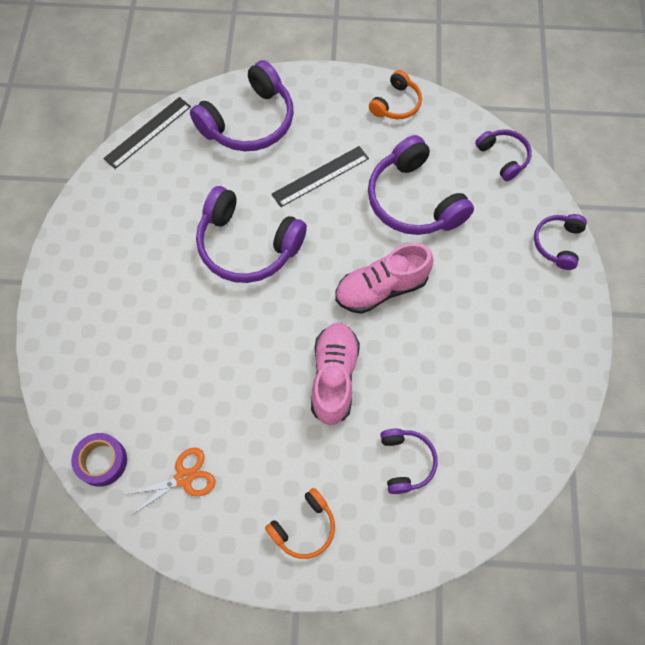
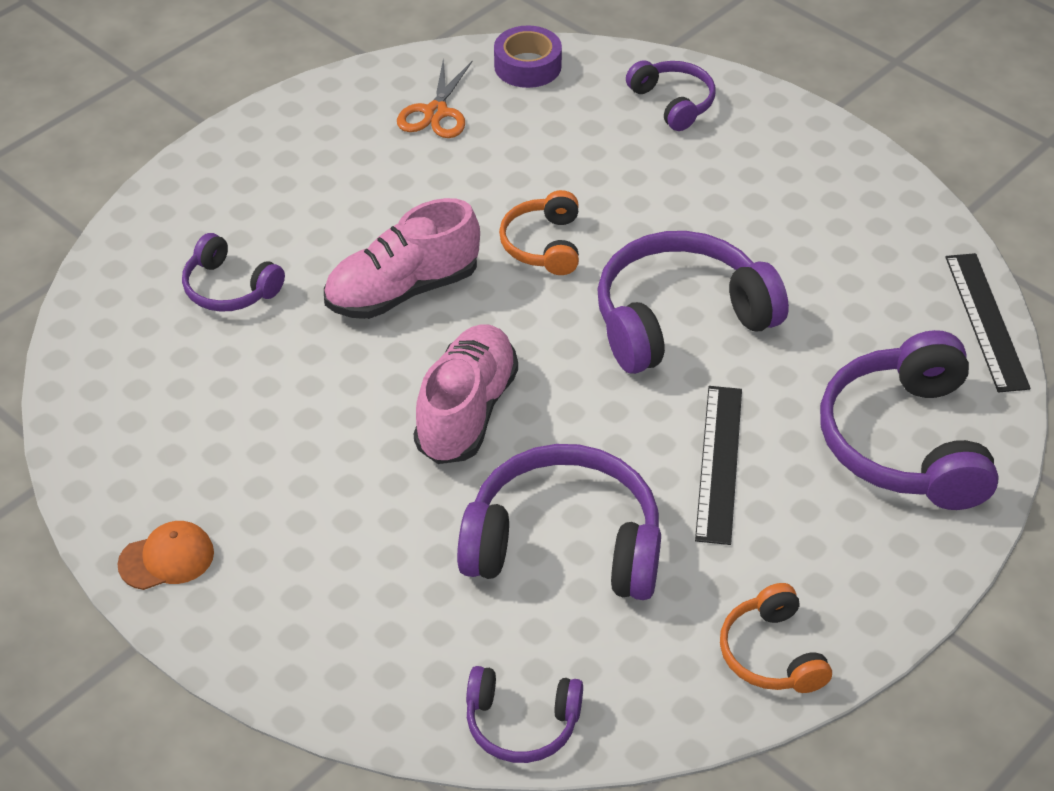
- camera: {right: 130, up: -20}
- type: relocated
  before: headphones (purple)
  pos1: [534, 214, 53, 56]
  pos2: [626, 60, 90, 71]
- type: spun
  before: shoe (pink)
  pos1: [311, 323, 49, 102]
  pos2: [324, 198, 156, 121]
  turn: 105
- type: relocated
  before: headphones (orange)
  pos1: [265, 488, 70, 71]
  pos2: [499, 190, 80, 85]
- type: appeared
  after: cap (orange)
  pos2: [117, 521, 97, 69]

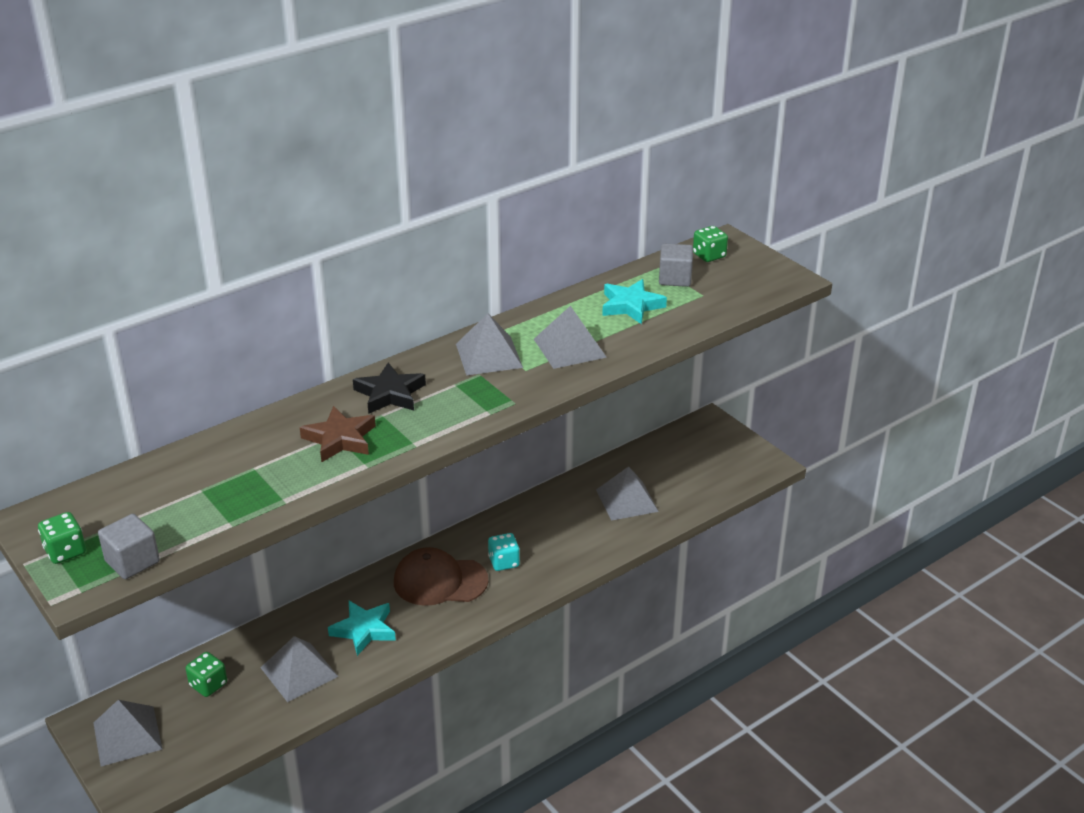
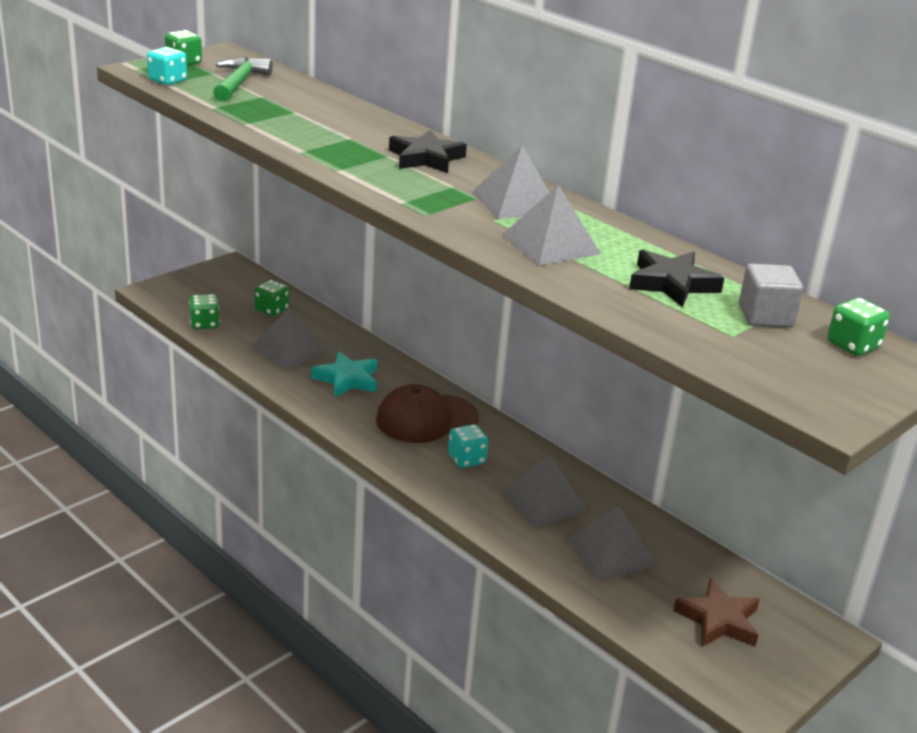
- camera: {right: 80, up: -5}
- type: colour
  before: star (turquoise)
  after: star (black)
  pos1: [602, 279, 65, 45]
  pos2: [629, 250, 95, 57]
- type: relocated
  before: star (brown)
  pos1: [300, 406, 76, 56]
  pos2: [673, 578, 87, 69]
- type: exchanged
  before: cube (grey)
  after: dice (turquoise)
  pos1: [98, 514, 62, 65]
  pos2: [147, 47, 40, 38]
- type: spun
  before: cap (brown)
  pos1: [394, 547, 94, 59]
  pos2: [376, 384, 103, 59]
  turn: -105
- type: relocated
  before: pyramid (grey)
  pos1: [93, 700, 69, 66]
  pos2: [501, 455, 87, 73]
- type: appeared
  after: hammer (green)
  pos2: [213, 57, 60, 45]
- type: appeared
  after: dice (green)
  pos2: [189, 294, 31, 35]

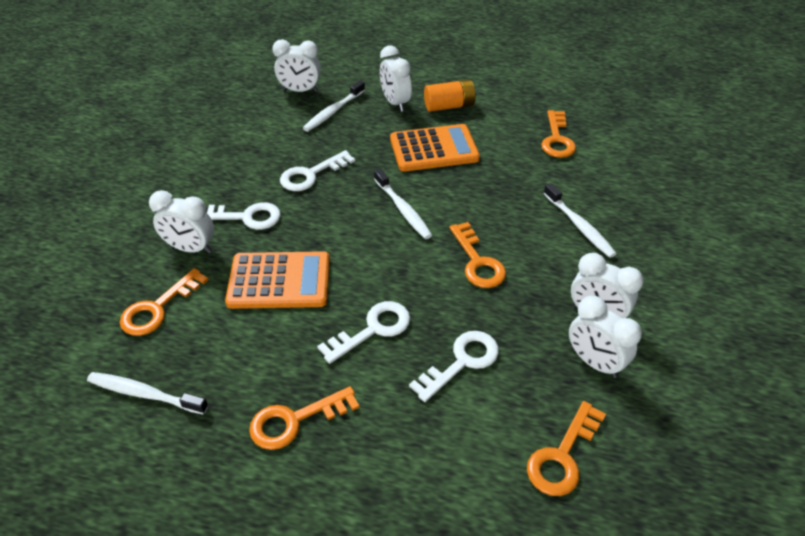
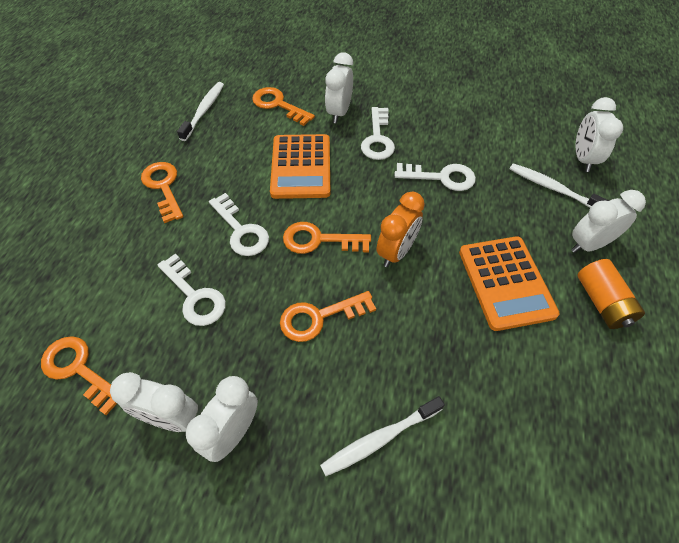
- camera: {right: 90, up: 10}
- type: relocated
  before: key (orange)
  pos1: [541, 110, 35, 48]
  pos2: [283, 222, 88, 32]
- type: spun
  before: key (white)
  pos1: [280, 150, 75, 41]
  pos2: [395, 163, 81, 28]
  turn: 135
- type: exchanged
  before: toothbrush (white)
  after: clock (orange)
  pos1: [374, 169, 58, 70]
  pos2: [376, 191, 49, 76]
- type: spun
  before: clock (white)
  pos1: [569, 296, 73, 82]
  pos2: [110, 372, 88, 60]
  turn: -120

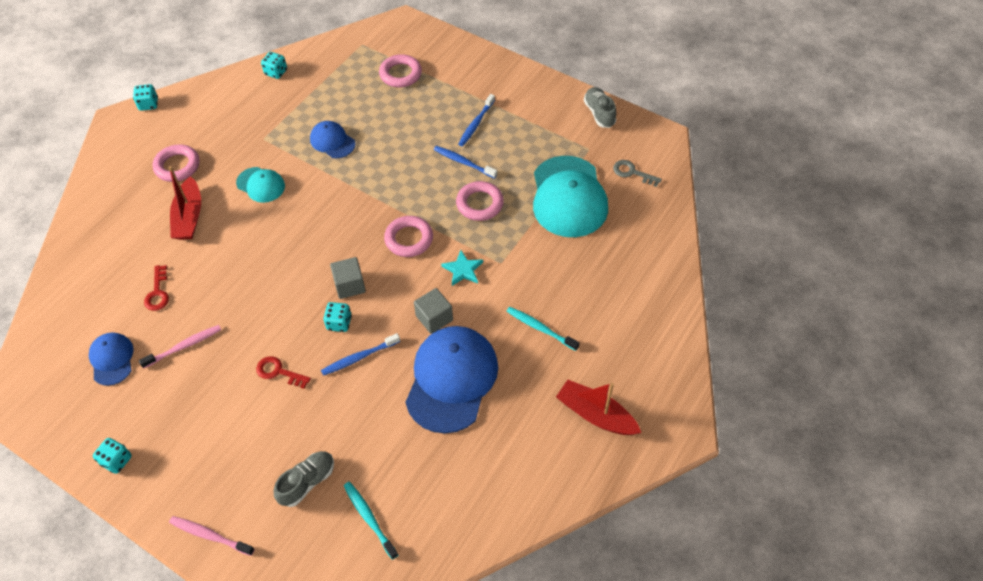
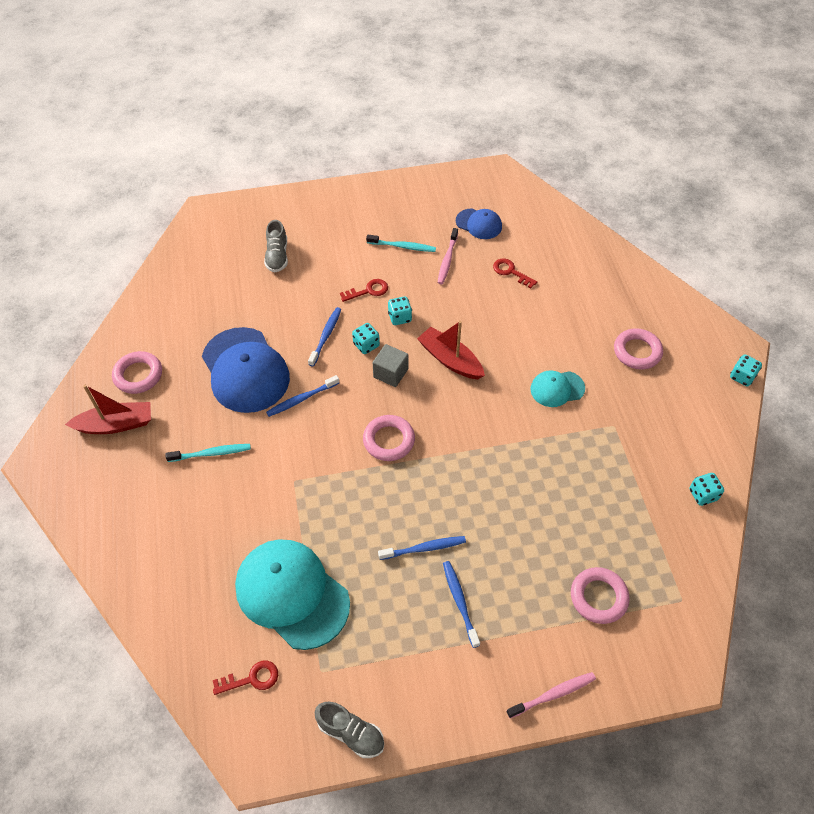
- camera: {right: 135, up: 0}
- type: missing
  before: cap (blue)
  pos1: [310, 121, 45, 37]
- type: colour
  before: key (grey)
  after: key (red)
  pos1: [613, 160, 49, 27]
  pos2: [213, 661, 65, 34]
- type: relocated
  before: boat (red)
  pos1: [169, 166, 32, 74]
  pos2: [417, 321, 68, 59]
- type: relocated
  before: ring (pink)
  pos1: [456, 181, 48, 40]
  pos2: [112, 351, 50, 43]
- type: missing
  before: star (turquoise)
  pos1: [441, 250, 42, 36]
- type: exchanged
  before: cube (grey)
  after: toothbrush (blue)
  pos1: [414, 288, 39, 46]
  pos2: [266, 375, 73, 42]
- type: relocated
  before: dice (turquoise)
  pos1: [93, 438, 39, 36]
  pos2: [388, 297, 24, 28]
- type: relocated
  before: toothbrush (turquoise)
  pos1: [344, 482, 54, 78]
  pos2: [366, 235, 70, 17]
- type: relocated
  before: toothbrush (pink)
  pos1: [169, 516, 86, 40]
  pos2: [506, 672, 90, 46]

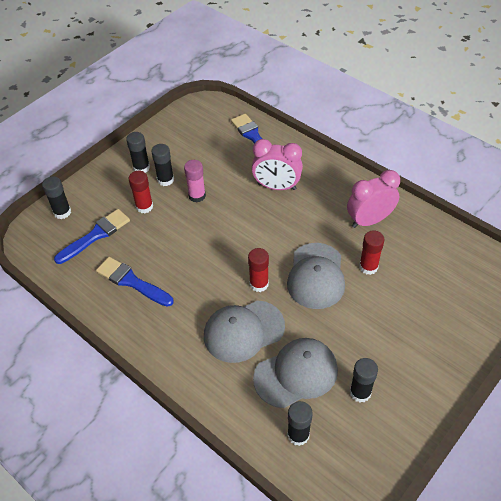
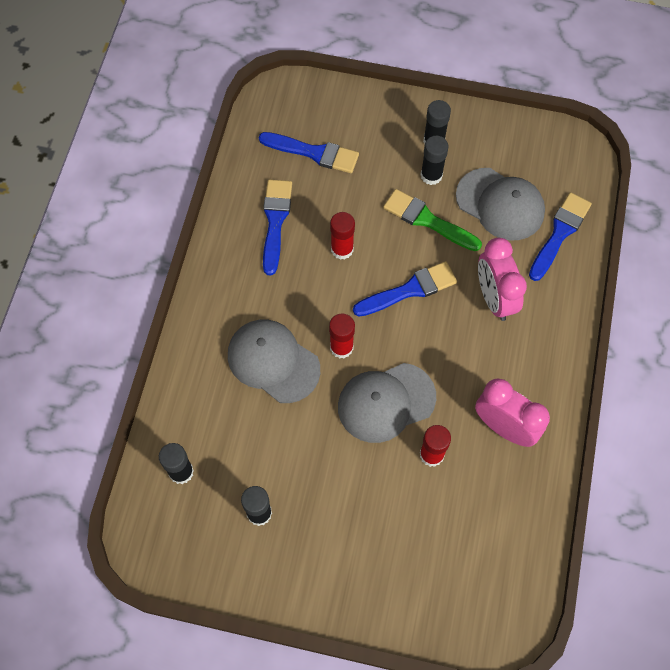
- camera: {right: 60, up: 15}
- type: exchanged
  before: glue stick (pink)
  after: brush (green)
  pos1: [184, 160, 22, 42]
  pos2: [383, 189, 99, 62]
- type: relocated
  before: glue stick (red)
  pos1: [129, 171, 24, 42]
  pos2: [330, 212, 25, 48]
- type: missing
  before: glue stick (black)
  pos1: [42, 176, 29, 43]
- type: relocated
  before: cap (grey)
  pos1: [253, 338, 85, 70]
  pos2: [456, 168, 89, 73]
- type: appeared
  after: brush (blue)
  pos2: [353, 261, 104, 56]

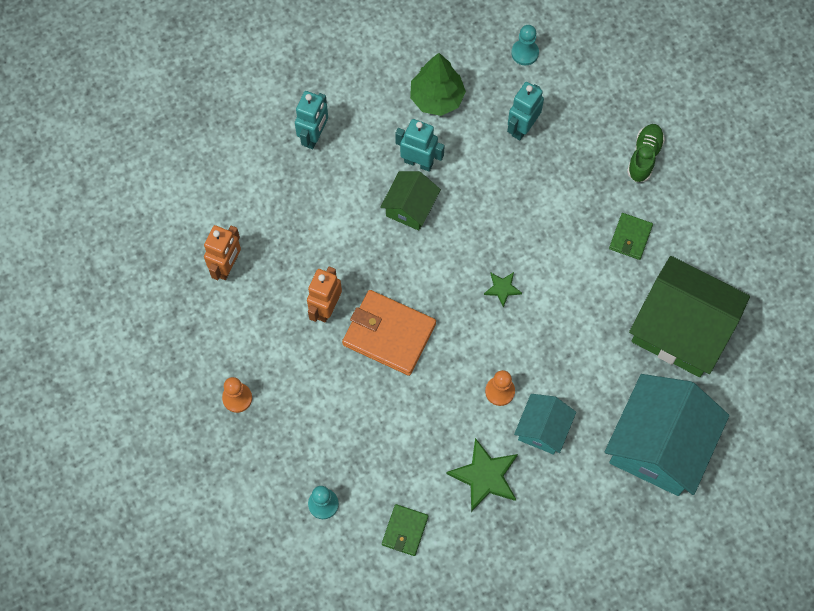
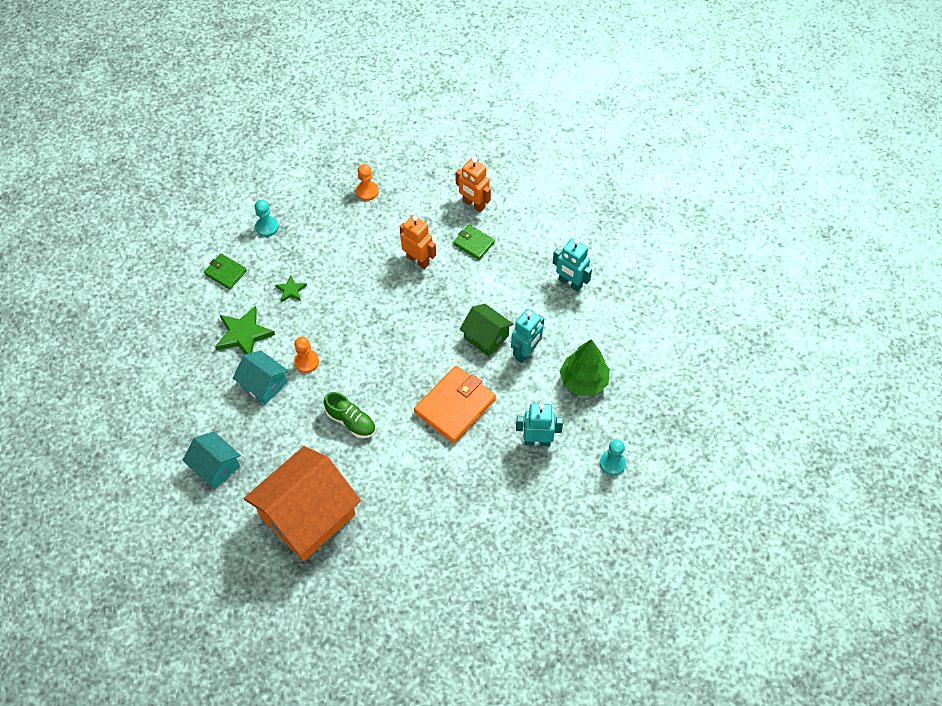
- camera: {right: 105, up: -10}
- type: spun
  before: robot (turquoise)
  pos1: [507, 82, 37, 58]
  pos2: [516, 403, 47, 43]
  turn: -45
- type: relocated
  before: shoe (green)
  pos1: [627, 124, 38, 58]
  pos2: [324, 392, 52, 46]
- type: relocated
  before: wallet (green)
  pos1: [609, 213, 44, 47]
  pos2: [453, 225, 42, 35]
- type: colour
  before: house (green)
  after: house (orange)
  pos1: [629, 256, 121, 121]
  pos2: [244, 446, 117, 115]
- type: relocated
  before: star (green)
  pos1: [484, 272, 38, 35]
  pos2: [275, 275, 32, 27]
- type: relocated
  before: wallet (orange)
  pos1: [342, 290, 94, 86]
  pos2: [414, 366, 82, 77]
- type: size
  before: house (turquoise)
  pos1: [605, 374, 124, 122]
  pos2: [182, 432, 59, 57]
  scale: 0.51

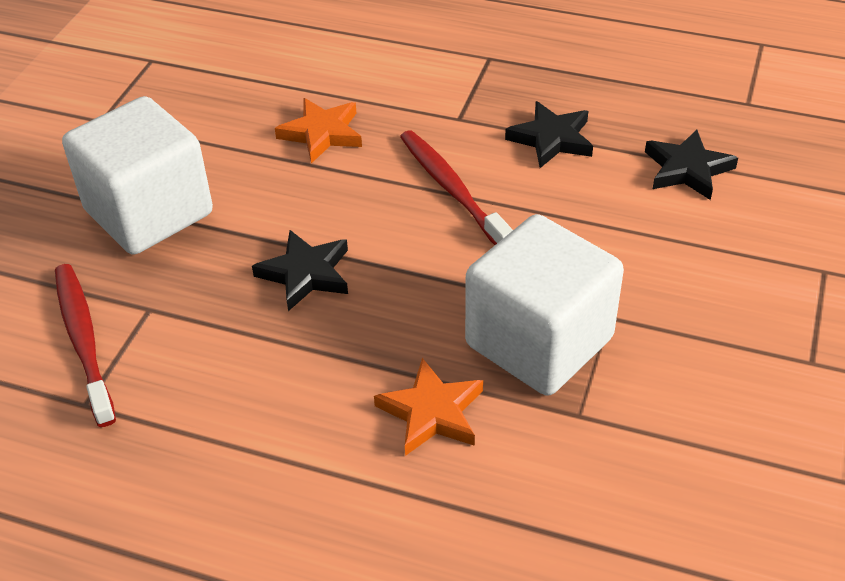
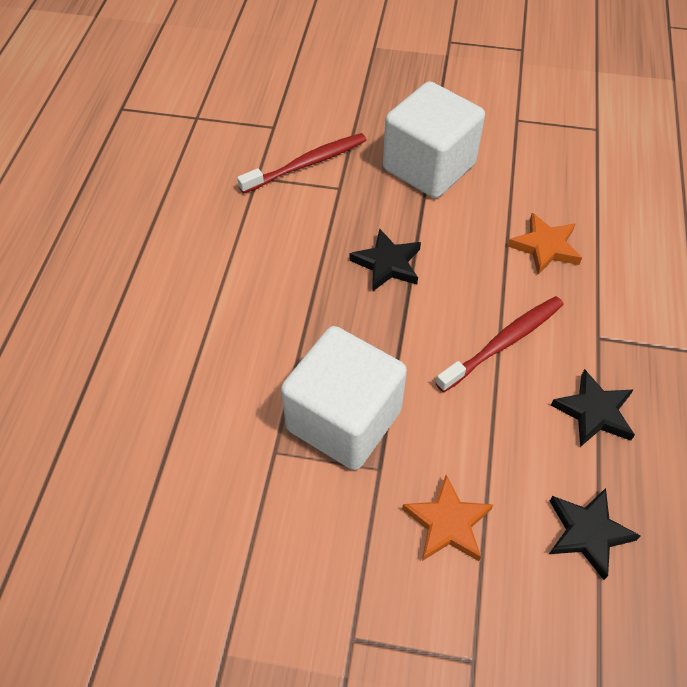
- camera: {right: 80, up: 10}
- type: relocated
  before: star (orange)
  pos1: [374, 358, 109, 98]
  pos2: [402, 475, 91, 86]

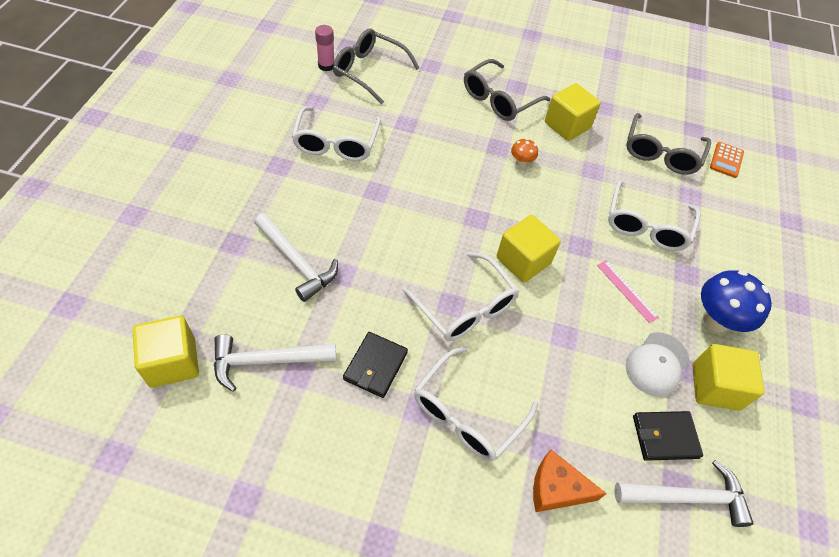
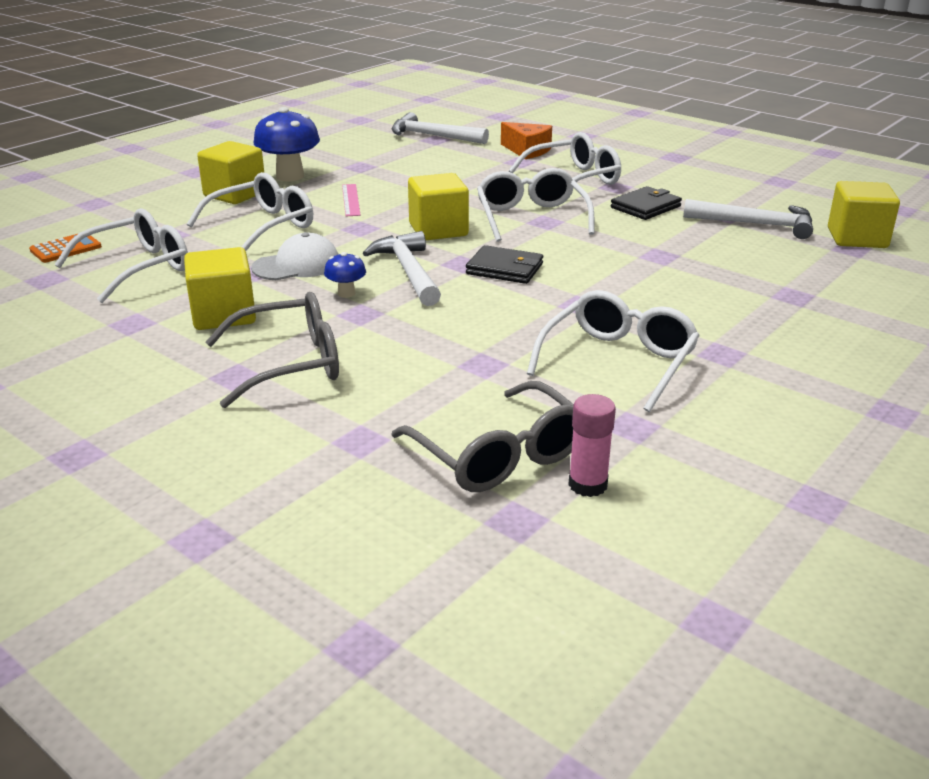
- camera: {right: -150, up: -25}
- type: colour
  before: glasses (grey)
  after: glasses (white)
  pos1: [626, 113, 85, 62]
  pos2: [54, 208, 134, 95]
- type: colour
  before: mushroom (orange)
  after: mushroom (blue)
  pos1: [511, 138, 27, 29]
  pos2: [324, 252, 42, 46]
- type: relocated
  before: hammer (white)
  pos1: [254, 213, 84, 89]
  pos2: [363, 231, 78, 75]
- type: relocated
  before: cap (white)
  pos1: [625, 332, 64, 64]
  pos2: [251, 232, 88, 48]
- type: relocated
  before: cube (yellow)
  pos1: [692, 344, 72, 67]
  pos2: [197, 141, 67, 63]
- type: relocated
  before: wallet (black)
  pos1: [633, 411, 70, 50]
  pos2: [466, 245, 77, 39]

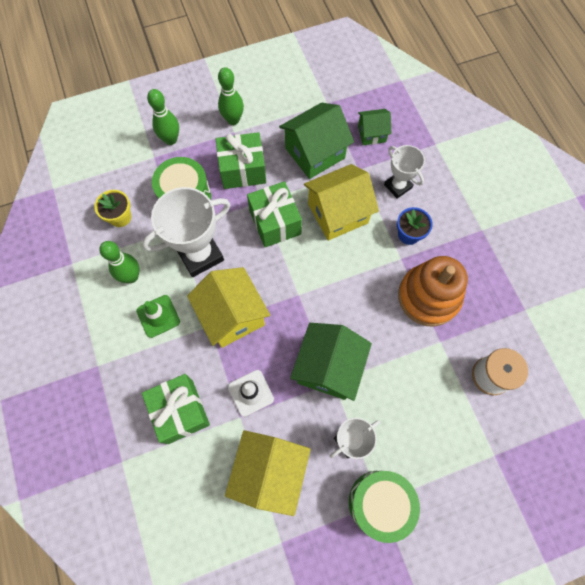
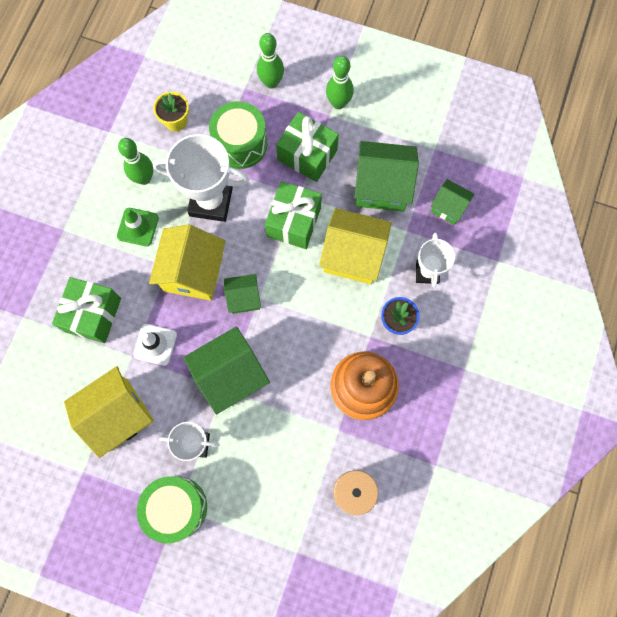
- camera: {right: 40, up: 5}
- type: appeared
  after: house (green)
  pos2: [224, 274, 37, 40]

